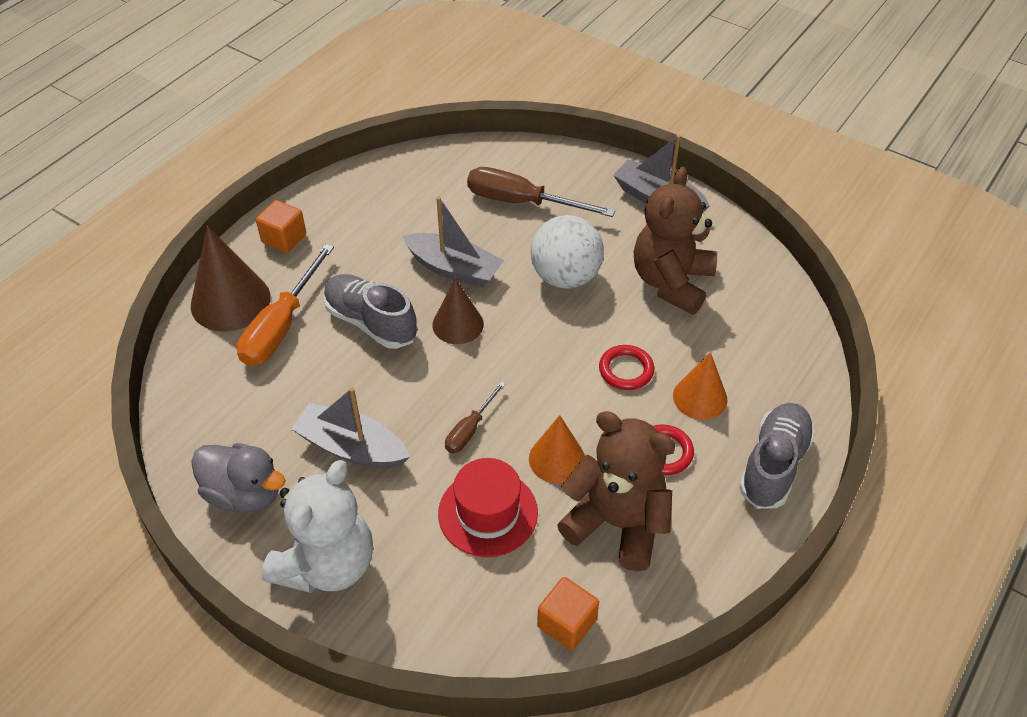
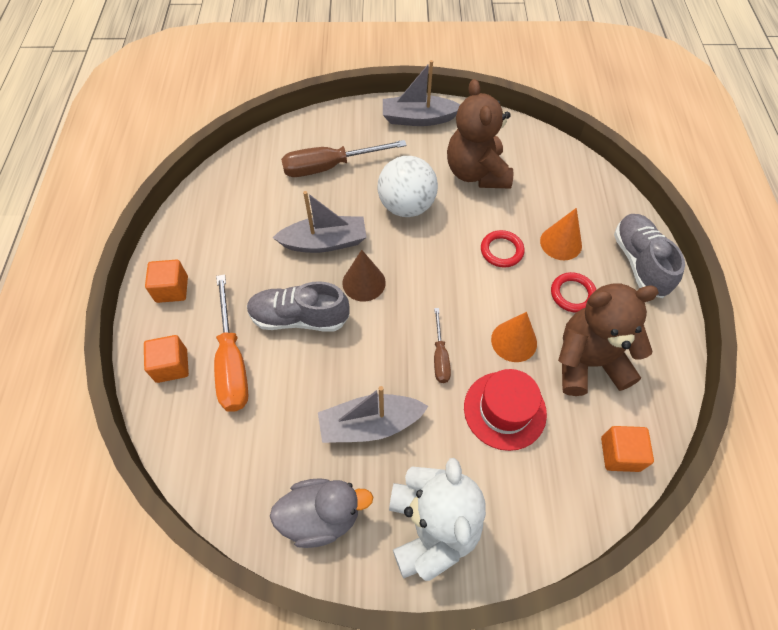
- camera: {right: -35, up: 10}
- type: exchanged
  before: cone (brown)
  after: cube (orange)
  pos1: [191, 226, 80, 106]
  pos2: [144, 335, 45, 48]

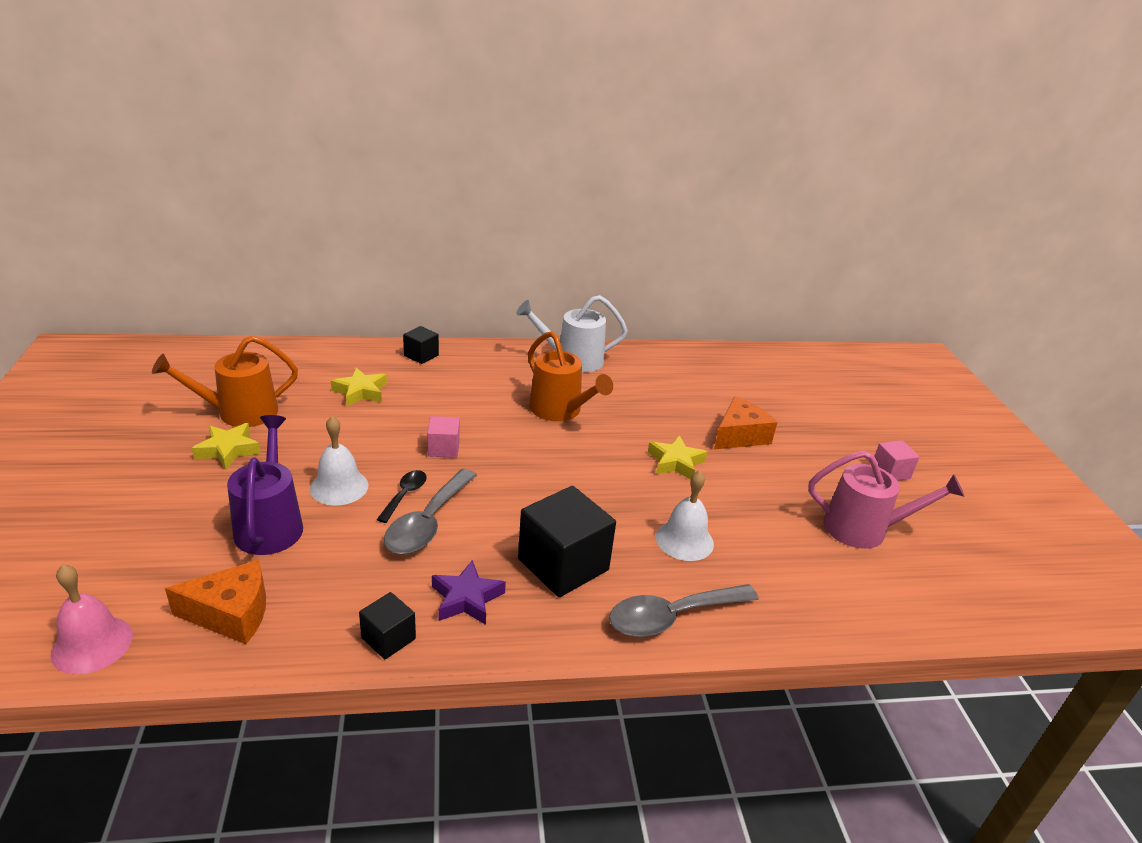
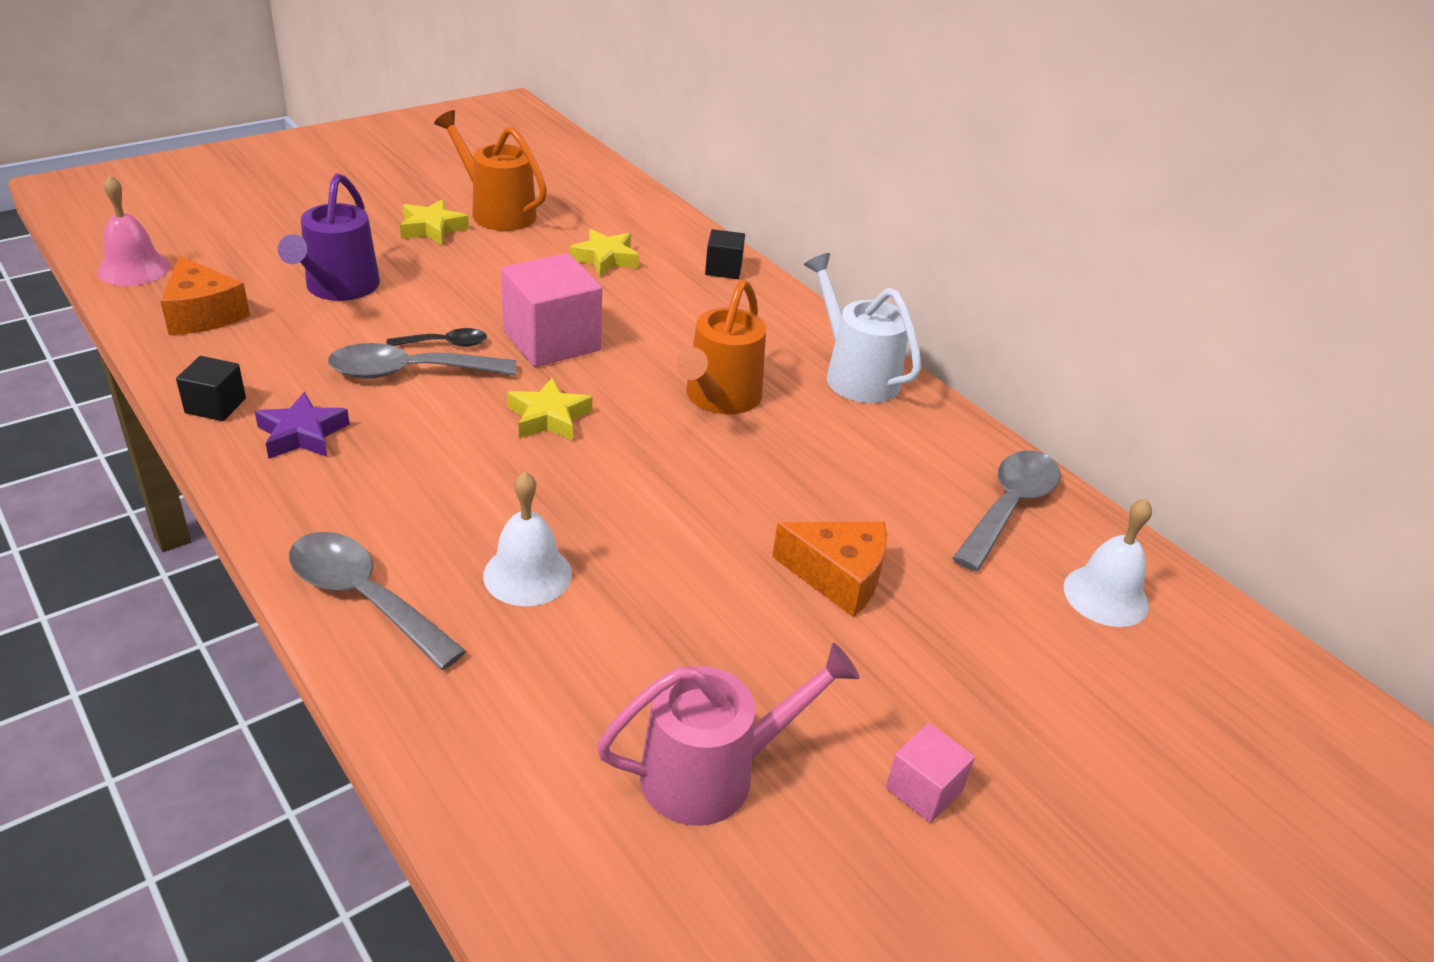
- camera: {right: 60, up: 5}
- type: spun
  before: watering can (purple)
  pos1: [227, 415, 76, 140]
  pos2: [278, 173, 102, 128]
  turn: 135
- type: relocated
  before: bell (white)
  pos1: [310, 416, 58, 90]
  pos2: [1064, 498, 88, 129]
- type: size
  before: cube (pink)
  pos1: [427, 416, 33, 42]
  pos2: [501, 253, 101, 114]
  scale: 1.93
- type: relocated
  before: star (yellow)
  pos1: [648, 435, 59, 44]
  pos2: [507, 378, 85, 63]
- type: spun
  before: watering can (pink)
  pos1: [808, 450, 157, 99]
  pos2: [597, 643, 263, 183]
  turn: -90
- type: missing
  before: cube (black)
  pos1: [518, 486, 98, 111]
- type: appeared
  after: spoon (grey)
  pos2: [953, 451, 107, 120]

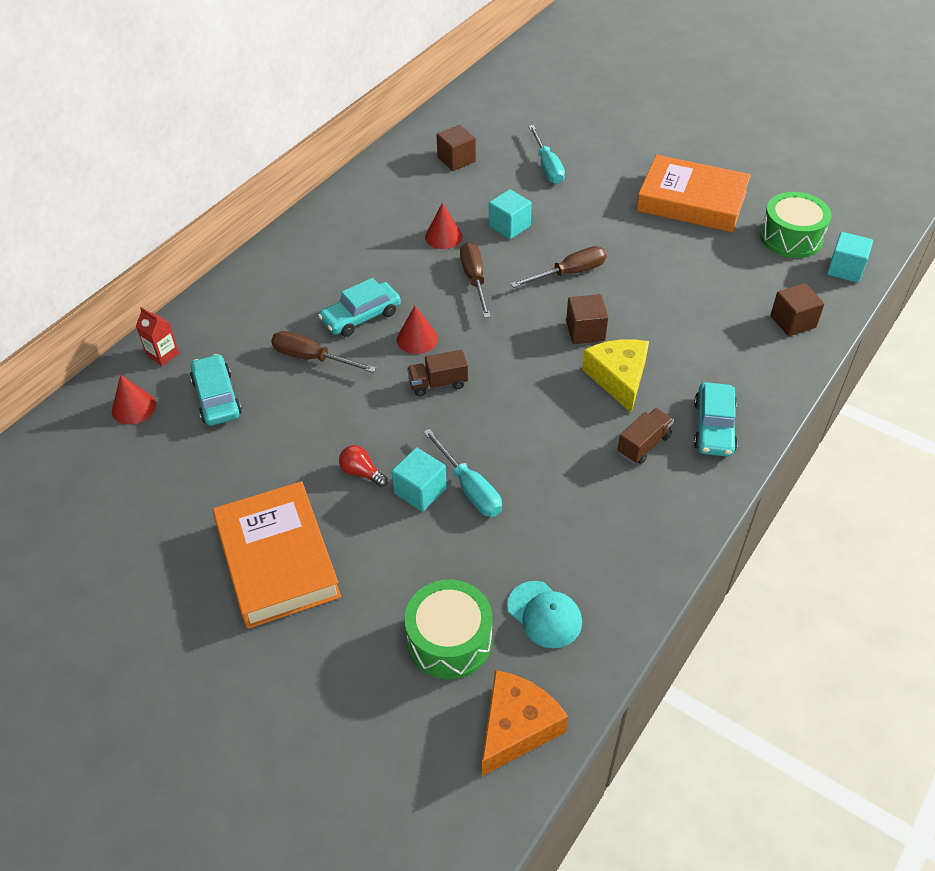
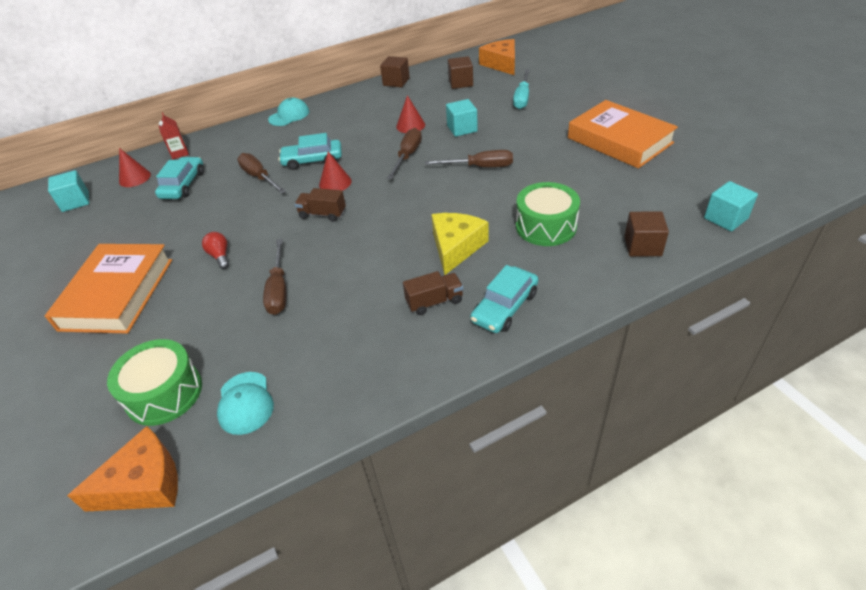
- camera: {right: 30, up: -5}
- type: relocated
  before: drum (green)
  pos1: [760, 192, 72, 66]
  pos2: [516, 182, 64, 64]
- type: relocated
  before: cube (brown)
  pos1: [566, 294, 42, 50]
  pos2: [380, 56, 30, 31]
- type: colour
  before: screwdriver (turquoise)
  after: screwdriver (brown)
  pos1: [423, 429, 79, 88]
  pos2: [263, 239, 23, 76]
- type: relocated
  before: cube (turquoise)
  pos1: [392, 448, 55, 64]
  pos2: [48, 170, 41, 42]
- type: appeared
  after: cheese (orange)
  pos2: [479, 39, 36, 36]
- type: appeared
  after: cap (turquoise)
  pos2: [268, 97, 41, 29]

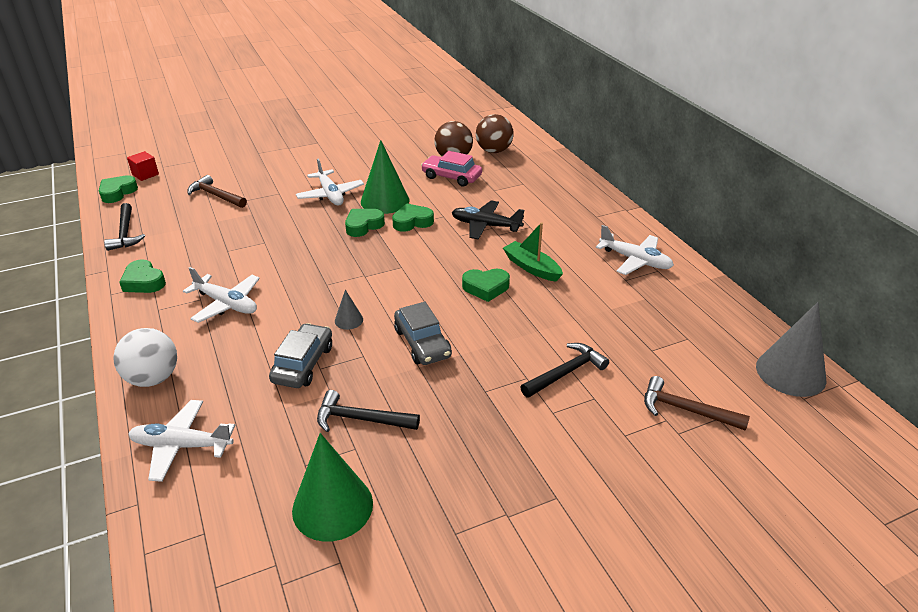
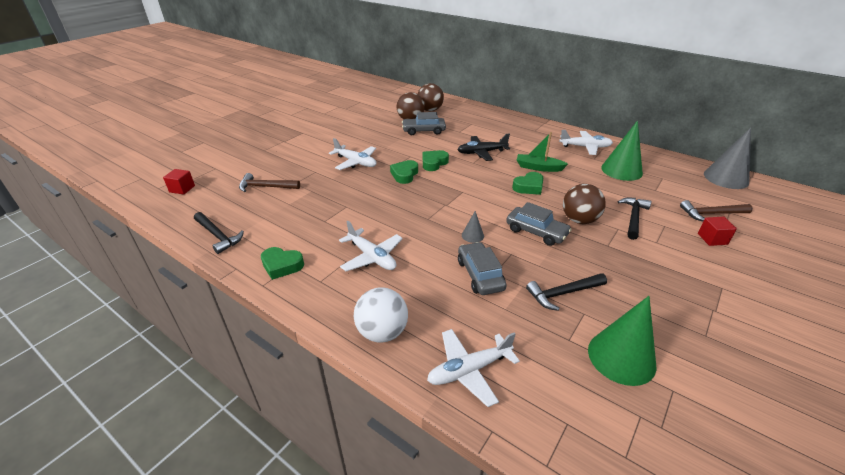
- camera: {right: -30, up: 0}
- type: relocated
  before: cone (green)
  pos1: [361, 140, 48, 74]
  pos2: [601, 120, 42, 61]
- type: colour
  before: car (pink)
  after: car (grey)
  pos1: [421, 151, 61, 36]
  pos2: [402, 112, 44, 23]
- type: missing
  before: heart (green)
  pos1: [99, 175, 39, 28]
- type: spun
  before: plane (white)
  pos1: [183, 267, 77, 56]
  pos2: [339, 221, 64, 51]
  turn: 45
- type: appeared
  after: ball (brown)
  pos2: [563, 184, 43, 40]
- type: appeared
  after: cube (red)
  pos2: [698, 217, 39, 29]

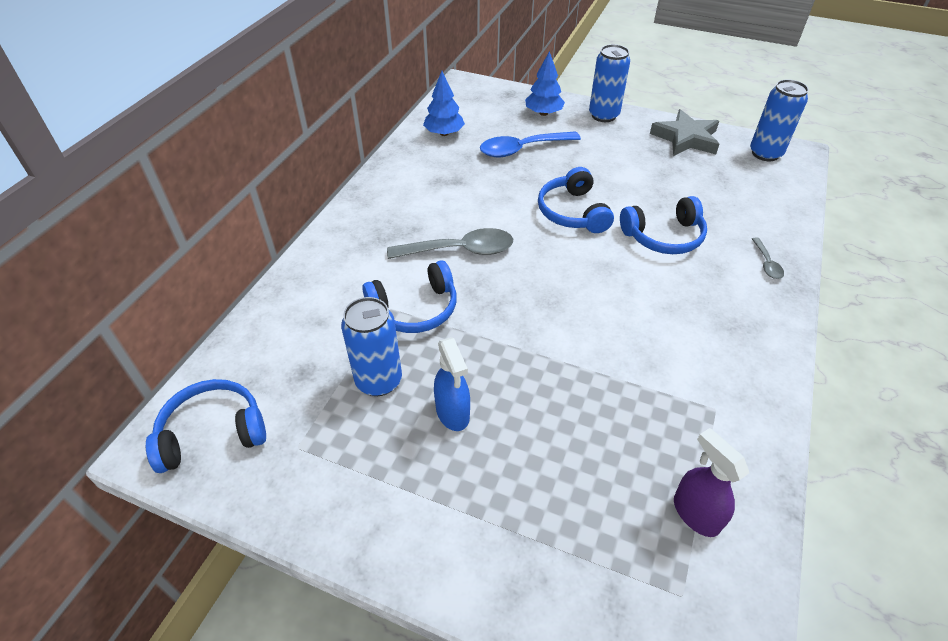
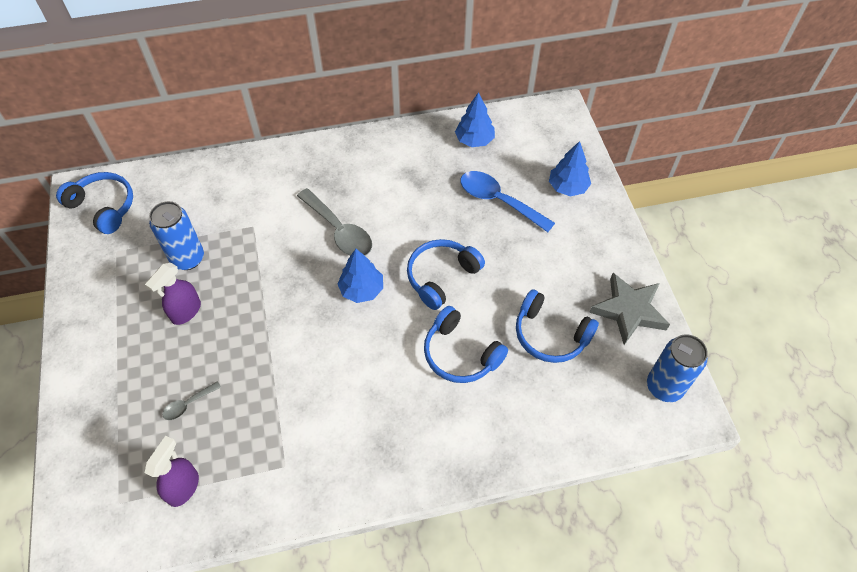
- camera: {right: 55, up: 10}
- type: missing
  before: can (blue)
  pos1: [589, 44, 41, 78]
- type: relocated
  before: spoon (grey)
  pos1: [752, 237, 32, 42]
  pos2: [163, 381, 58, 39]
- type: relocated
  before: headphones (blue)
  pos1: [362, 260, 94, 73]
  pos2: [516, 289, 83, 74]
- type: colour
  before: spray bottle (blue)
  after: spray bottle (purple)
  pos1: [434, 337, 36, 94]
  pos2: [145, 263, 56, 62]
- type: appeared
  after: tree (blue)
  pos2: [338, 249, 45, 54]

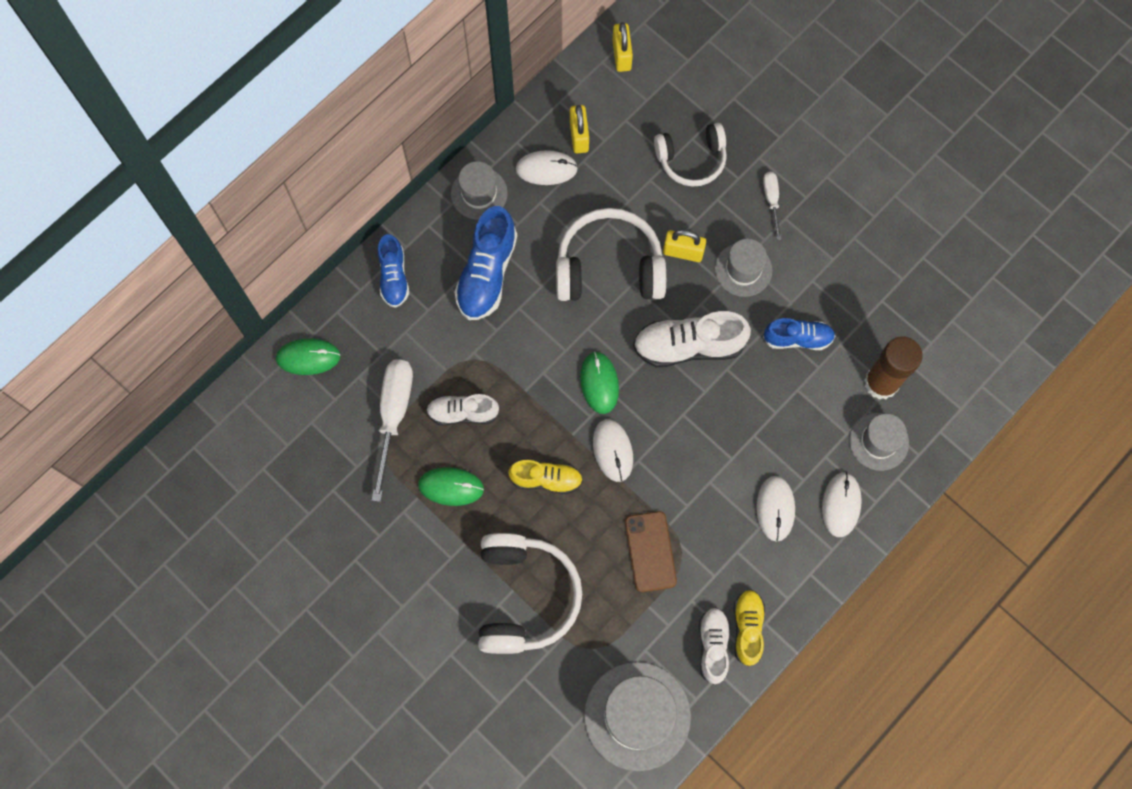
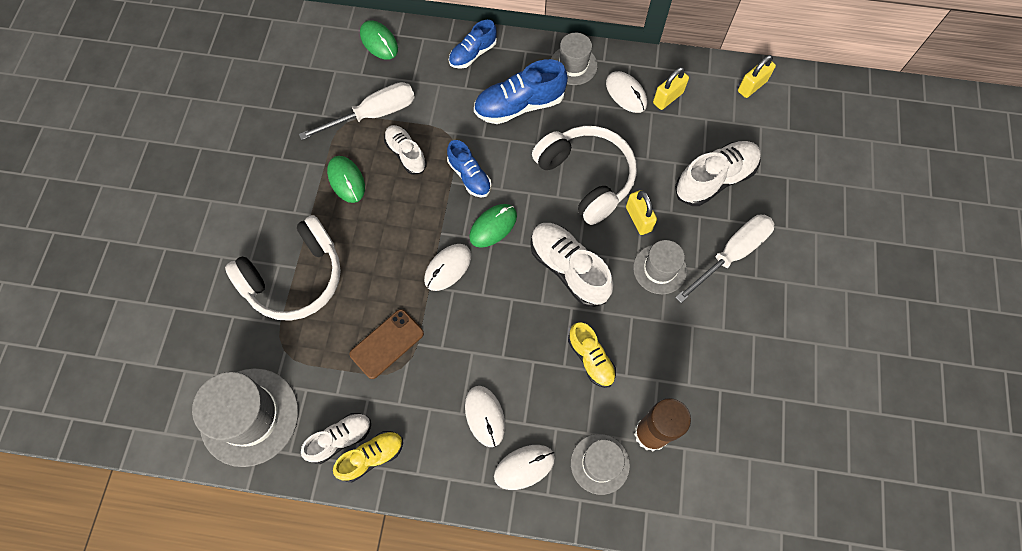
- camera: {right: 55, up: -5}
- type: exchanged
  before: headphones (white)
  after: shoe (white)
  pos1: [654, 123, 73, 64]
  pos2: [675, 141, 86, 65]
- type: size
  before: screwdriver (white)
  pos1: [763, 172, 19, 68]
  pos2: [675, 215, 99, 88]
  scale: 1.91
- type: relocated
  before: shoe (blue)
  pos1: [763, 318, 72, 32]
  pos2: [447, 140, 44, 58]
- type: relocated
  before: shoe (yellow)
  pos1: [508, 460, 75, 34]
  pos2: [568, 322, 48, 66]
- type: spun
  before: mouse (white)
  pos1: [756, 476, 39, 66]
  pos2: [465, 386, 40, 61]
  turn: -75

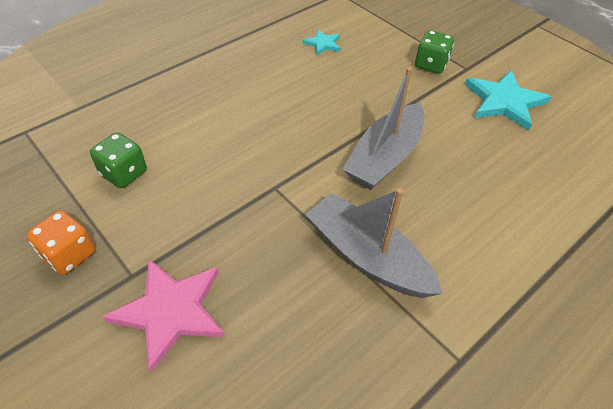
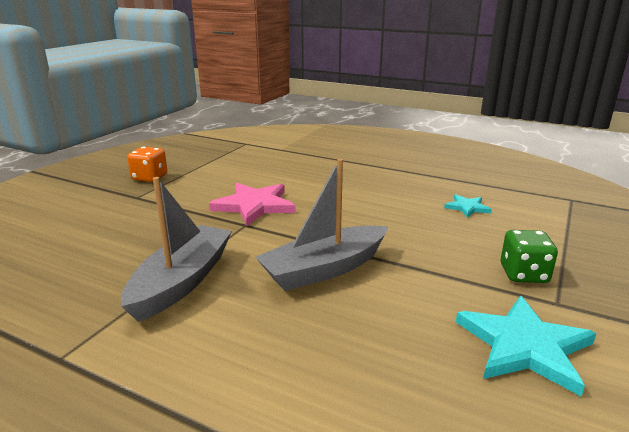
- camera: {right: 70, up: -25}
- type: spun
  before: boat (grey)
  pos1: [342, 67, 82, 123]
  pos2: [256, 159, 132, 132]
  turn: -45
- type: missing
  before: dice (green)
  pos1: [90, 132, 57, 56]
- type: relocated
  before: star (pink)
  pos1: [103, 259, 122, 114]
  pos2: [209, 183, 87, 43]

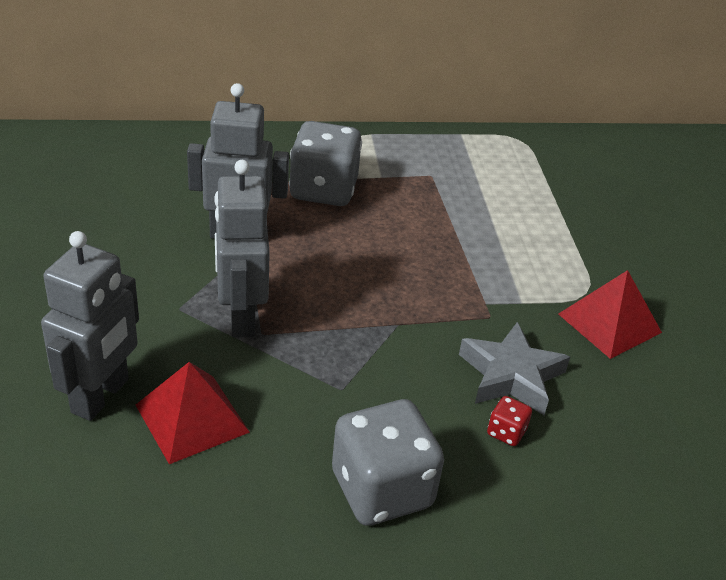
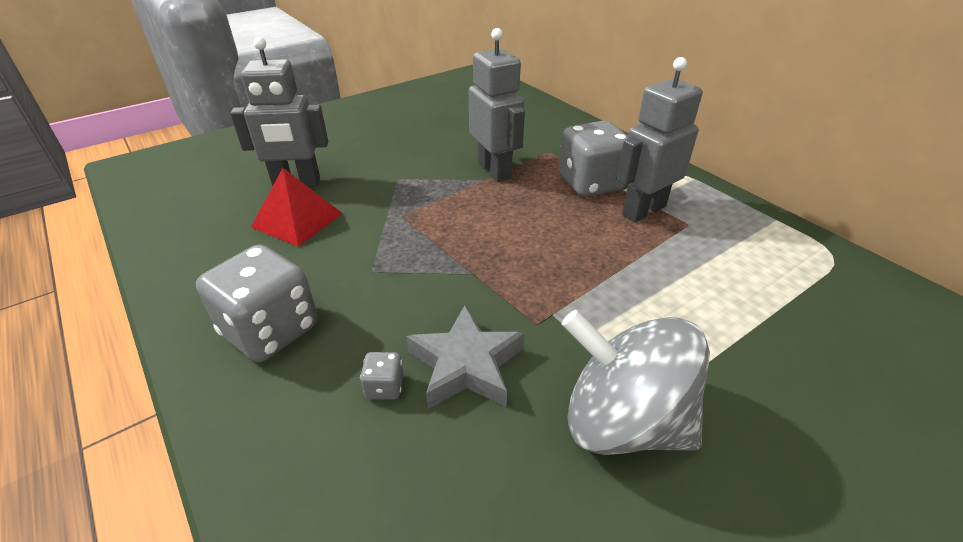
- camera: {right: 65, up: 0}
- type: relocated
  before: robot (grey)
  pos1: [214, 160, 56, 178]
  pos2: [616, 57, 87, 165]
- type: exchanged
  before: pyramid (red)
  after: spinning top (grey)
  pos1: [558, 270, 104, 89]
  pos2: [562, 310, 148, 145]
- type: colour
  before: dice (red)
  after: dice (grey)
  pos1: [487, 396, 45, 50]
  pos2: [360, 352, 43, 48]

